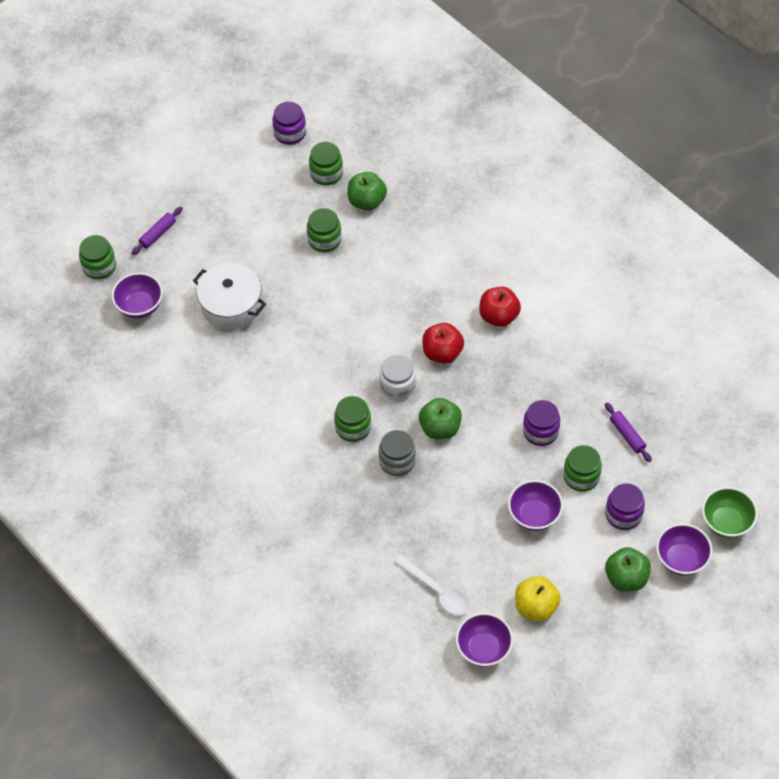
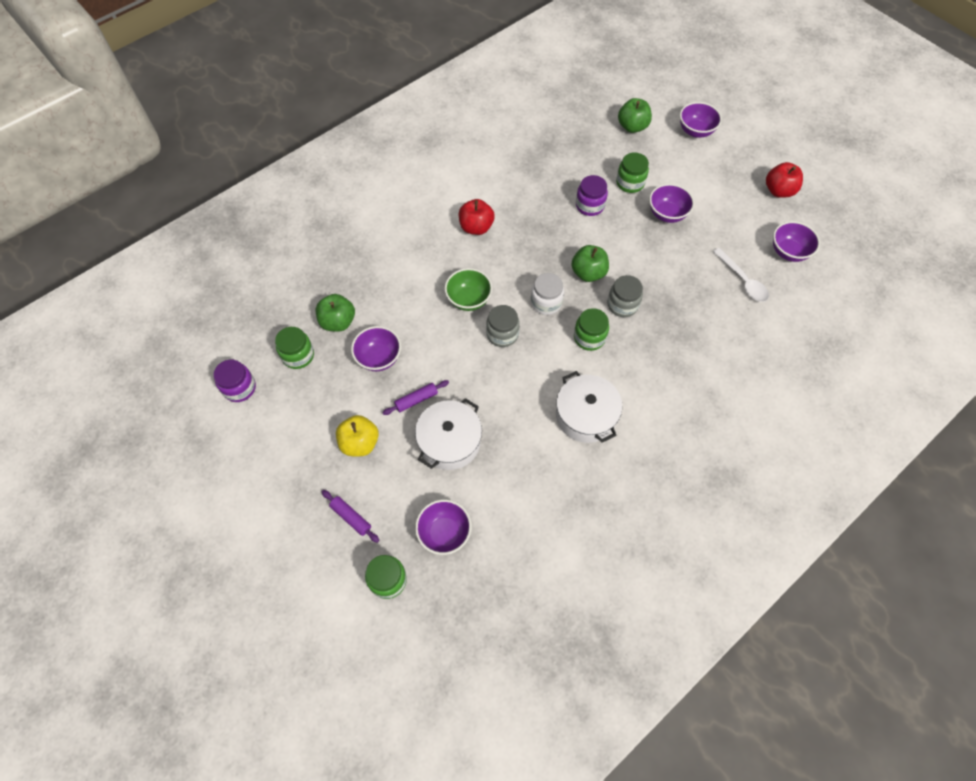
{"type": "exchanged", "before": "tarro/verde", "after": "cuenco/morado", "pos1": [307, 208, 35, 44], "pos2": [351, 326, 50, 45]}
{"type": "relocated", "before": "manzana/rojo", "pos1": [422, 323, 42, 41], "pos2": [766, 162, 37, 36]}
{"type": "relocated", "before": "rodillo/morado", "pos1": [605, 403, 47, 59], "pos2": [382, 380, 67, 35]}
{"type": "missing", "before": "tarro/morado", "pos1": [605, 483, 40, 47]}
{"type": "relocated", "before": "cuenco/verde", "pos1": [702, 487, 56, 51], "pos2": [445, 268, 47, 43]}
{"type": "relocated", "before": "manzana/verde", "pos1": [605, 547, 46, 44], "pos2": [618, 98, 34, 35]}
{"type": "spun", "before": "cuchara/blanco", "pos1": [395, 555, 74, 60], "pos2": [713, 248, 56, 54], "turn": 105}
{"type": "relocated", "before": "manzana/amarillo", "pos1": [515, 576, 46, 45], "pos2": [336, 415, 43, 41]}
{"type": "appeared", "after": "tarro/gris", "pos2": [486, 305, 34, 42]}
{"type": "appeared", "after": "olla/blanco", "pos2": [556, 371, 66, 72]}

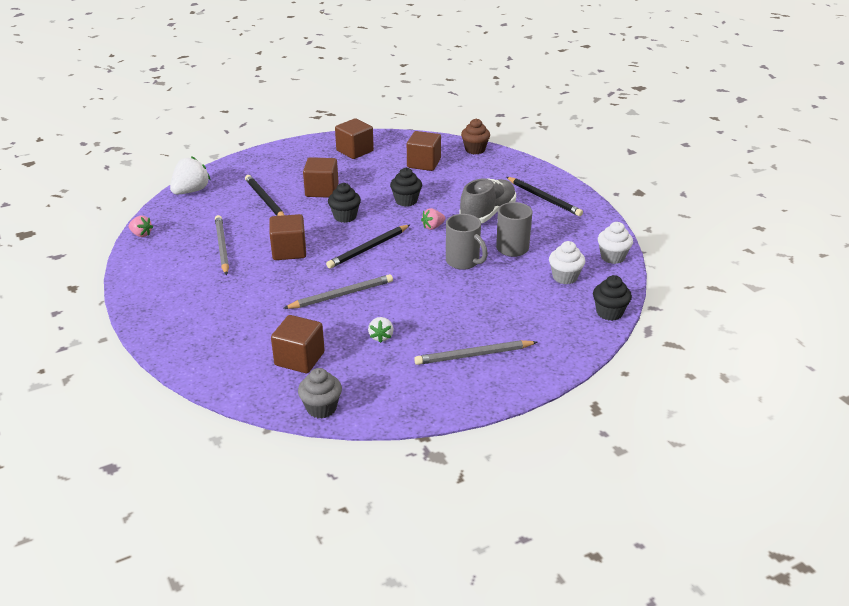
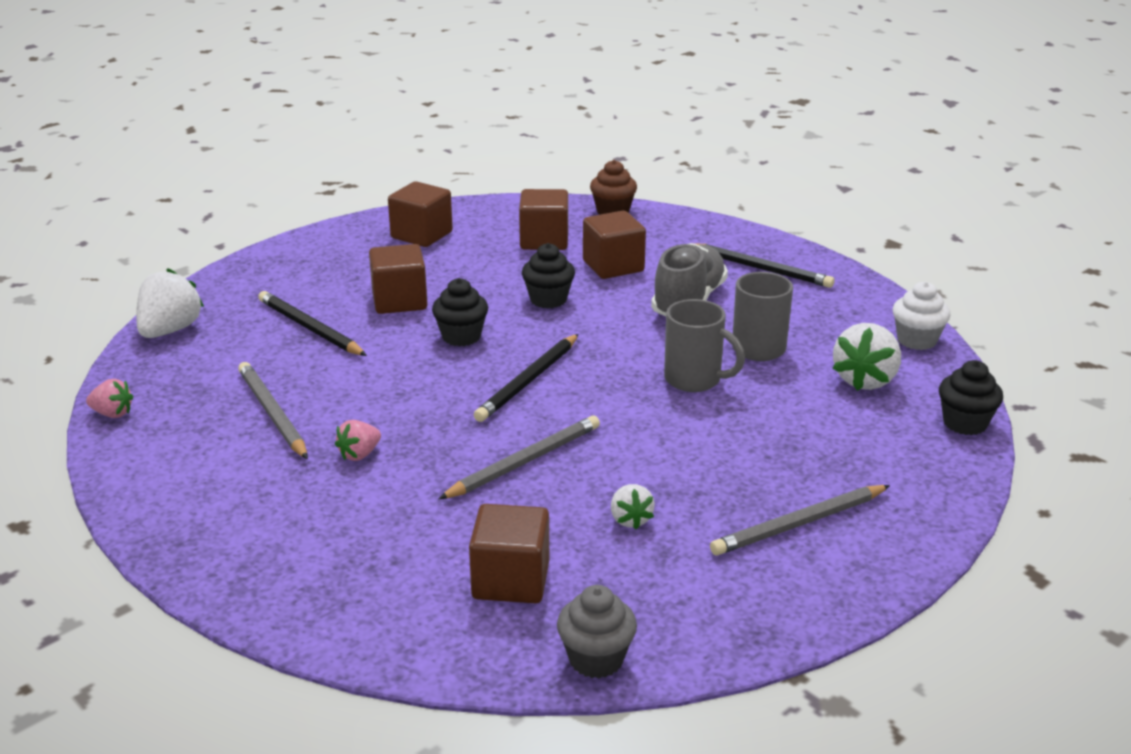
{"type": "relocated", "before": "fresa/rosa", "pos1": [421, 208, 24, 22], "pos2": [335, 420, 46, 41]}
{"type": "relocated", "before": "cubo/marrón", "pos1": [269, 214, 37, 46], "pos2": [583, 211, 63, 68]}
{"type": "exchanged", "before": "magdalena/blanco", "after": "fresa/blanco", "pos1": [549, 241, 36, 43], "pos2": [832, 323, 69, 68]}

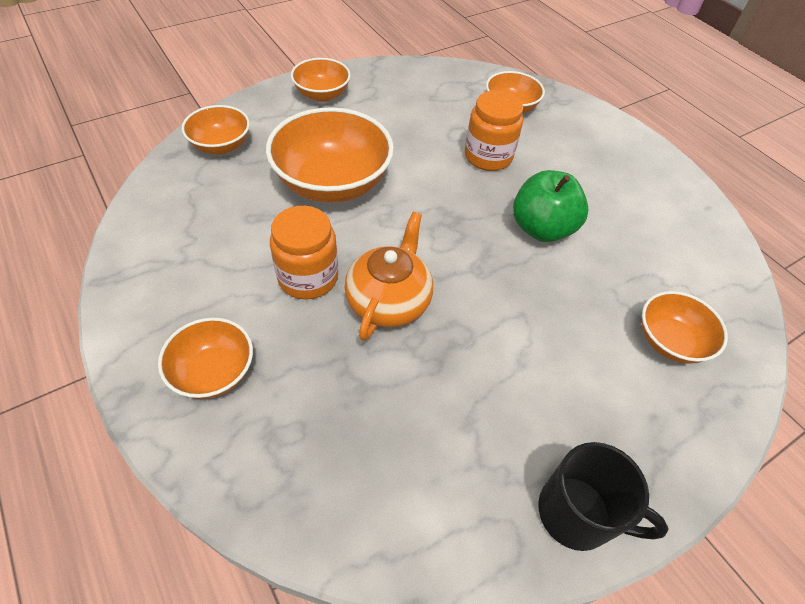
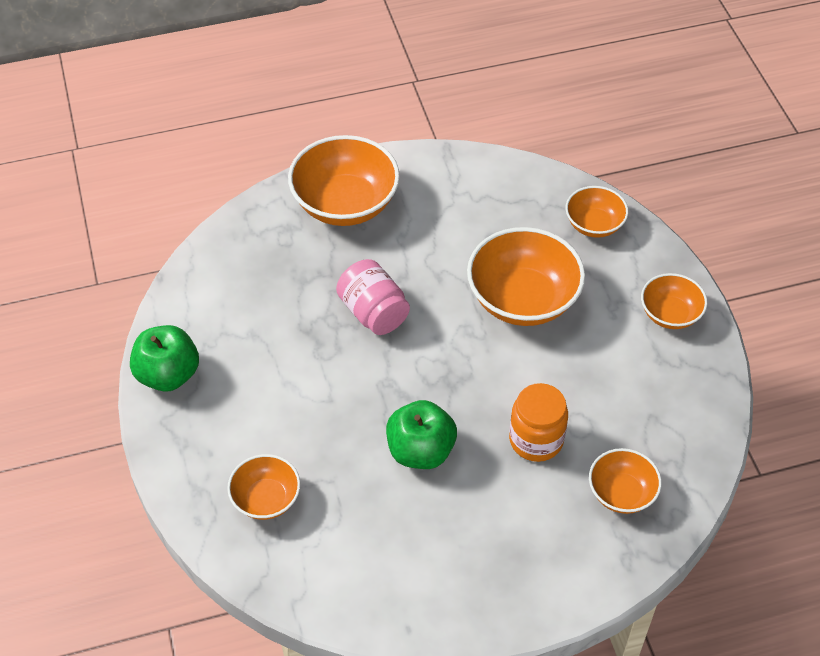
{"type": "missing", "before": "tarro/naranja", "pos1": [270, 206, 68, 93]}
{"type": "exchanged", "before": "tetera/naranja", "after": "tarro/rosa", "pos1": [345, 212, 88, 129], "pos2": [336, 259, 74, 76]}
{"type": "size", "before": "cuenco/naranja", "pos1": [158, 317, 95, 82], "pos2": [288, 135, 112, 91], "scale": 1.78}
{"type": "exchanged", "before": "taza/negro", "after": "manzana/verde", "pos1": [538, 442, 131, 109], "pos2": [130, 325, 69, 67]}

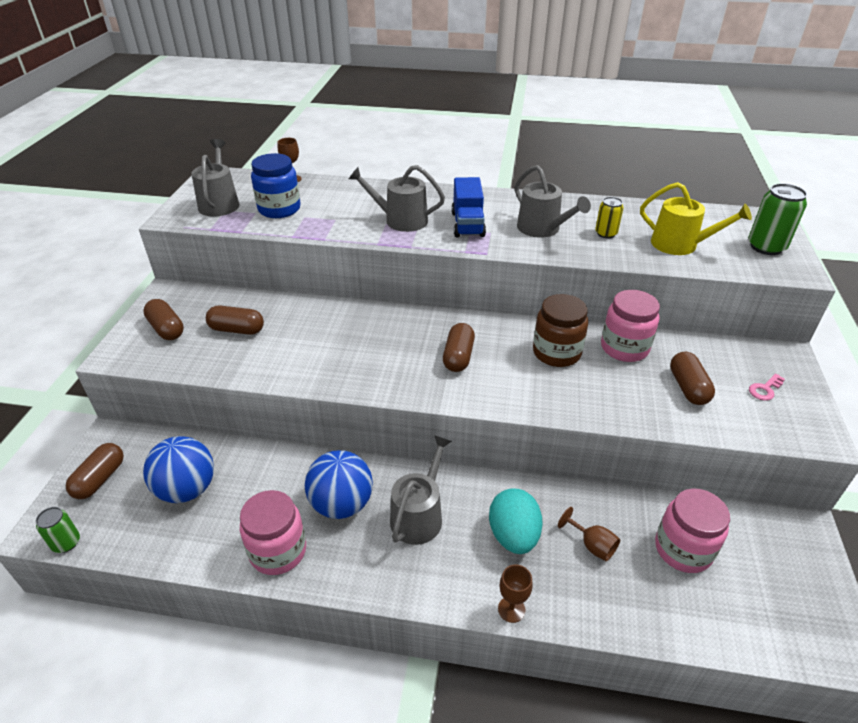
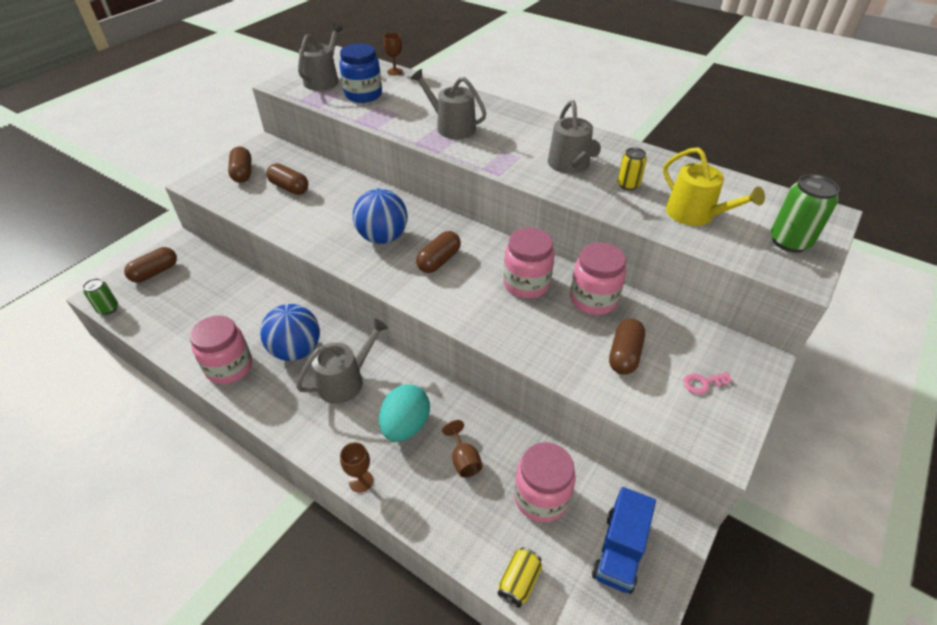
{"type": "relocated", "before": "camión/azul", "pos1": [451, 177, 35, 60], "pos2": [592, 487, 64, 107]}
{"type": "colour", "before": "tarro/marrón", "after": "tarro/rosa", "pos1": [533, 294, 55, 73], "pos2": [503, 228, 52, 71]}
{"type": "relocated", "before": "pelota/azul", "pos1": [143, 436, 71, 67], "pos2": [353, 189, 55, 55]}
{"type": "appeared", "after": "lata/amarillo", "pos2": [498, 547, 44, 61]}

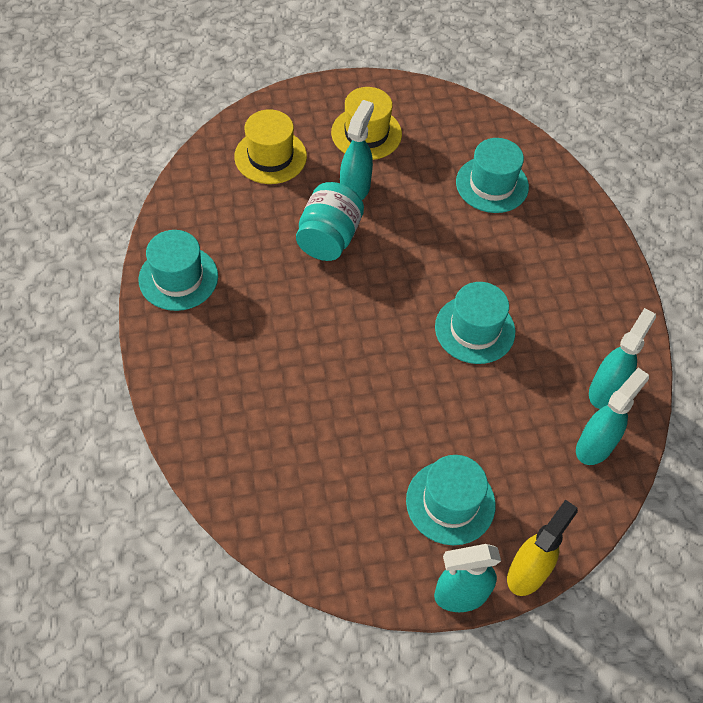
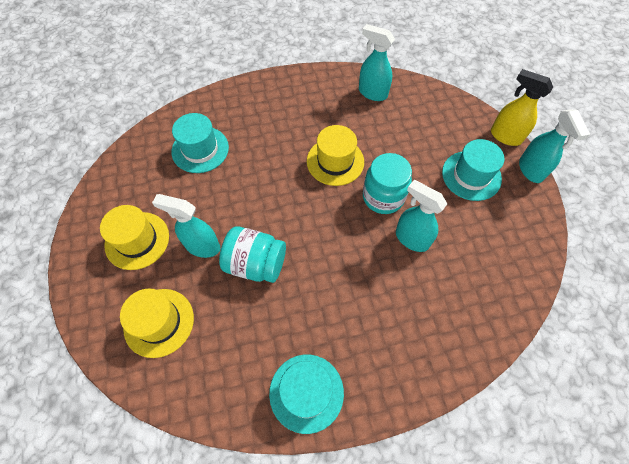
{"type": "colour", "before": "sombrero/turquesa", "after": "sombrero/amarillo", "pos1": [435, 282, 80, 82], "pos2": [307, 125, 57, 61]}
{"type": "relocated", "before": "pulverizador/turquesa", "pos1": [576, 367, 73, 98], "pos2": [396, 180, 51, 72]}
{"type": "appeared", "after": "tarro/turquesa", "pos2": [363, 153, 49, 61]}

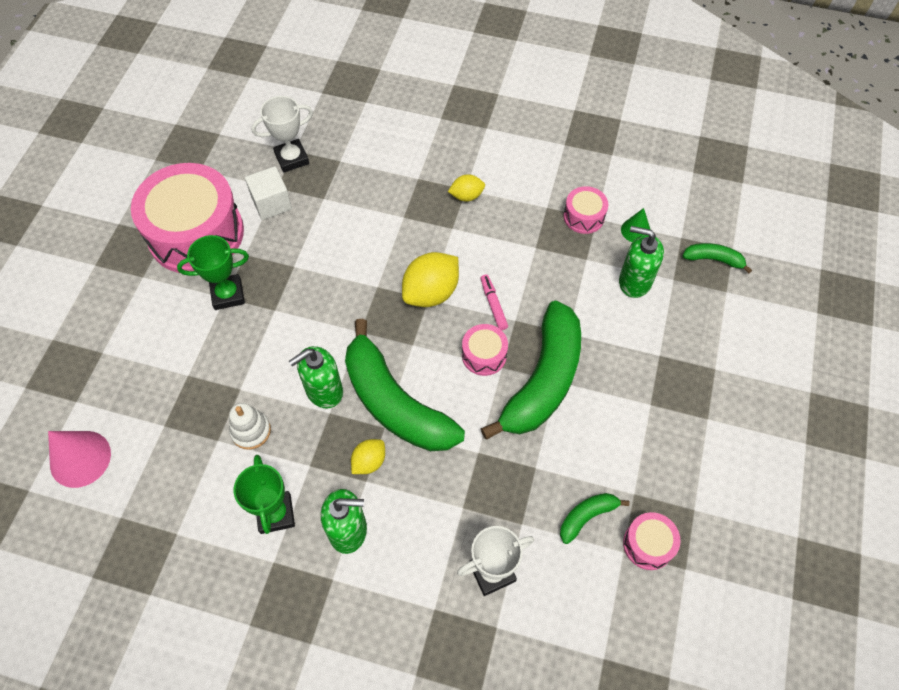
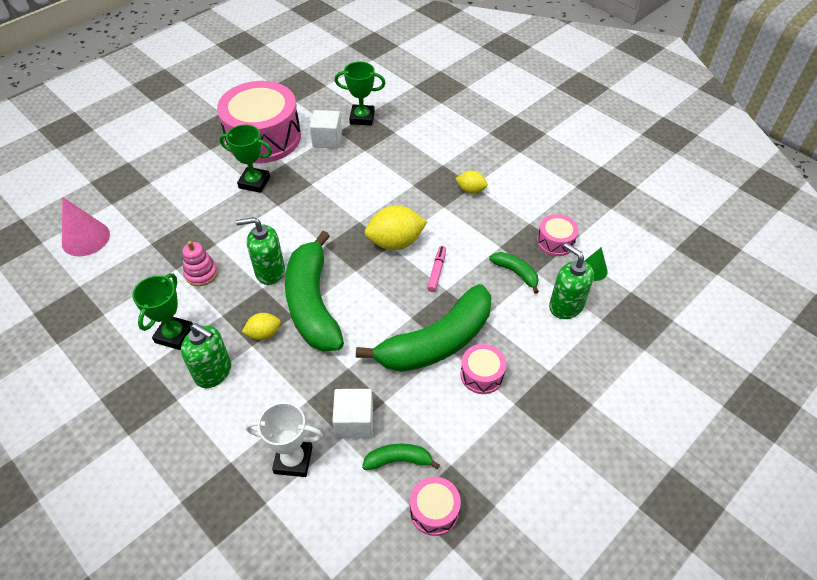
{"type": "colour", "before": "trofeo/blanco", "after": "trofeo/verde", "pos1": [251, 96, 62, 77], "pos2": [334, 62, 52, 64]}
{"type": "relocated", "before": "plátano/verde", "pos1": [683, 243, 69, 30], "pos2": [489, 252, 50, 42]}
{"type": "relocated", "before": "tambor/rosa", "pos1": [462, 324, 46, 52], "pos2": [460, 344, 46, 50]}
{"type": "colour", "before": "juguete apilable/blanco", "after": "juguete apilable/rosa", "pos1": [229, 403, 42, 47], "pos2": [183, 241, 35, 45]}
{"type": "appeared", "after": "cubo/blanco", "pos2": [332, 389, 41, 49]}

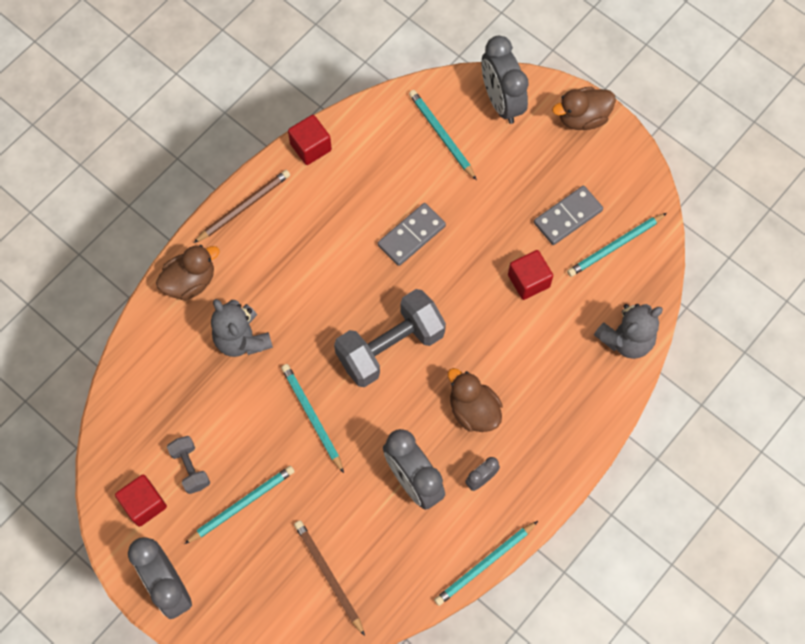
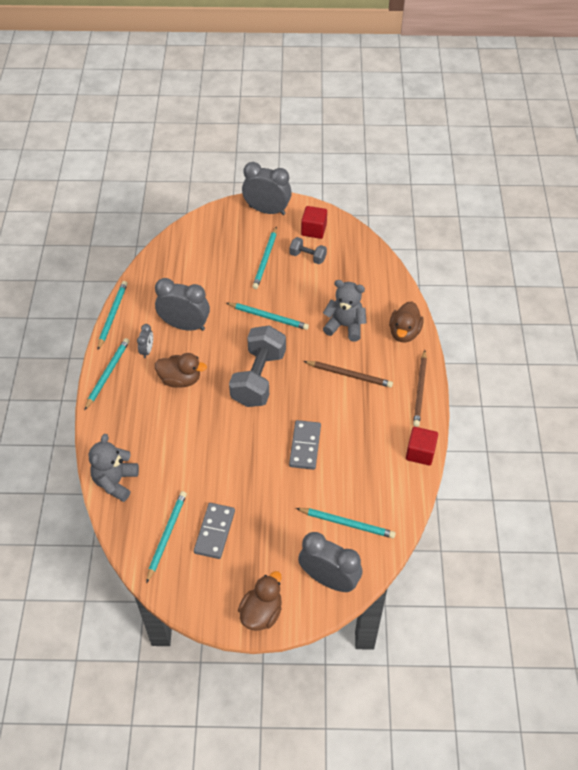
{"type": "missing", "before": "cubo/rojo", "pos1": [508, 250, 45, 50]}
{"type": "relocated", "before": "lápiz/marrón", "pos1": [294, 520, 71, 116], "pos2": [304, 361, 89, 27]}
{"type": "appeared", "after": "lápiz/turquesa", "pos2": [84, 338, 45, 72]}

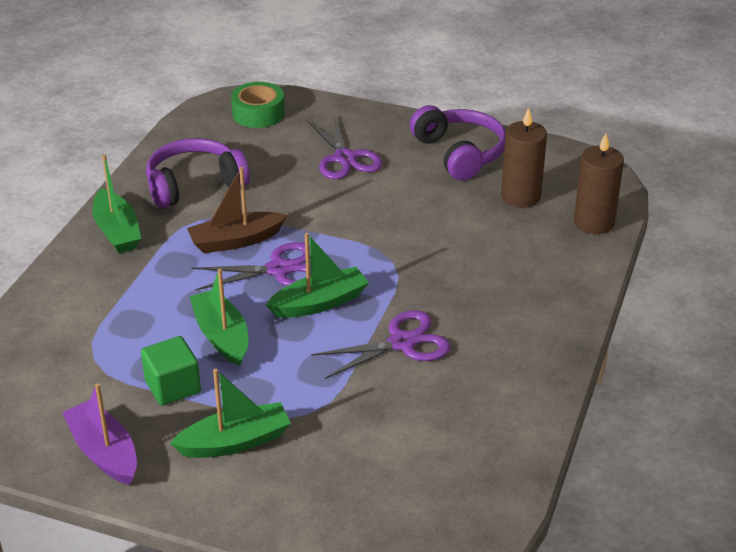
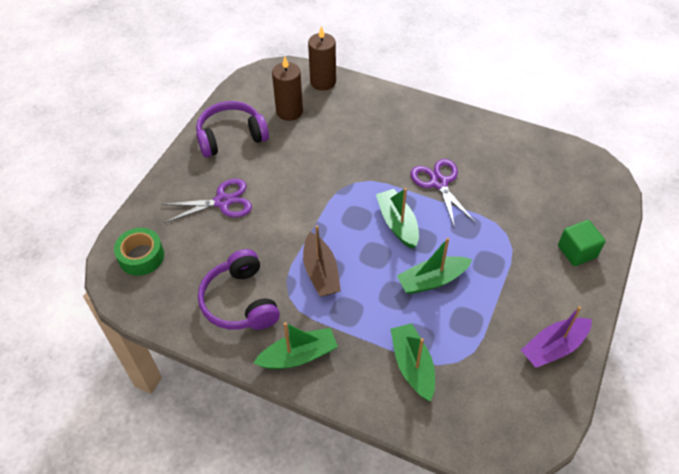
{"type": "missing", "before": "tijeras/morado", "pos1": [192, 242, 119, 48]}
{"type": "relocated", "before": "cubo/verde", "pos1": [141, 336, 60, 70], "pos2": [558, 220, 48, 46]}
{"type": "relocated", "before": "barco/verde", "pos1": [170, 369, 121, 89], "pos2": [390, 323, 45, 78]}

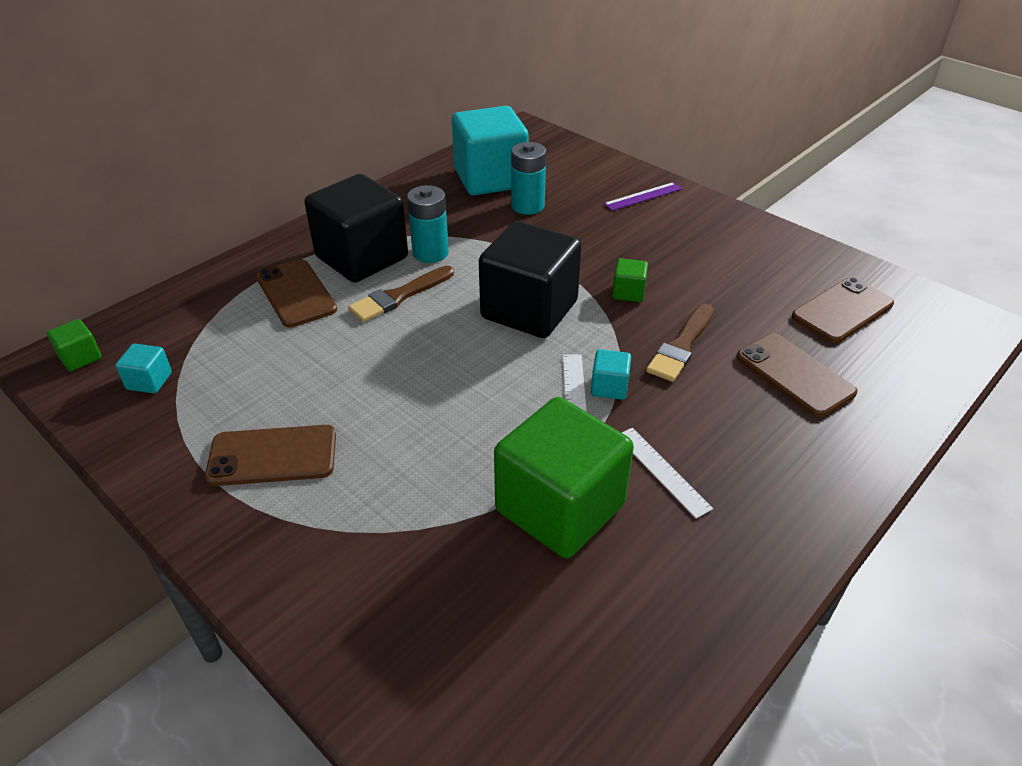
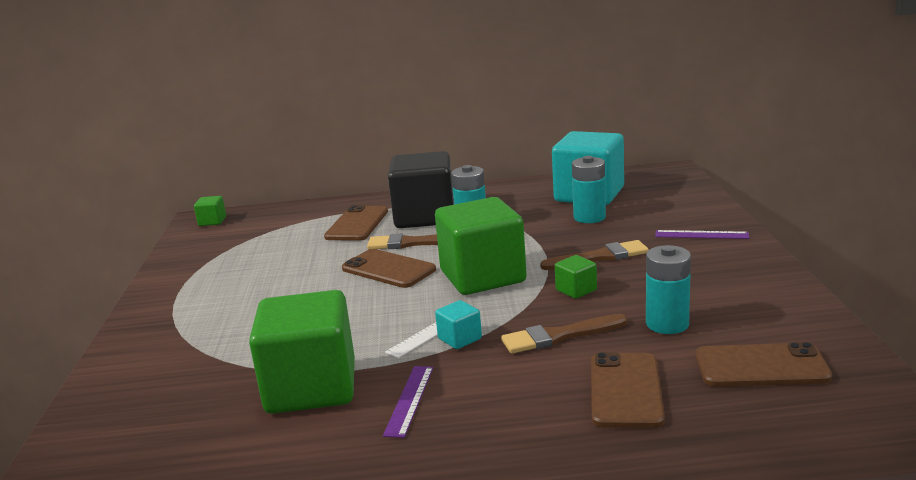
{"type": "colour", "before": "cubo/negro", "after": "cubo/verde", "pos1": [479, 221, 103, 117], "pos2": [435, 197, 92, 98]}
{"type": "missing", "before": "cubo/turquesa", "pos1": [115, 344, 57, 50]}
{"type": "relocated", "before": "móvil/marrón", "pos1": [205, 425, 131, 61], "pos2": [342, 249, 94, 39]}
{"type": "colour", "before": "regla/blanco", "after": "regla/morado", "pos1": [622, 428, 91, 90], "pos2": [383, 366, 50, 72]}
{"type": "appeared", "after": "pincel/marrón", "pos2": [540, 240, 109, 30]}
{"type": "appeared", "after": "pila/turquesa", "pos2": [646, 245, 45, 89]}

